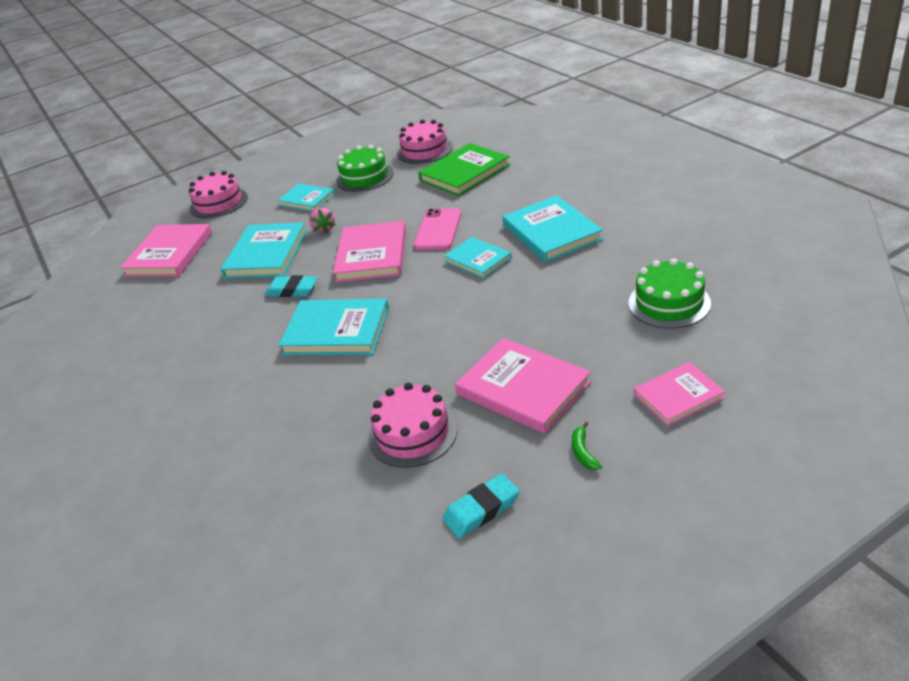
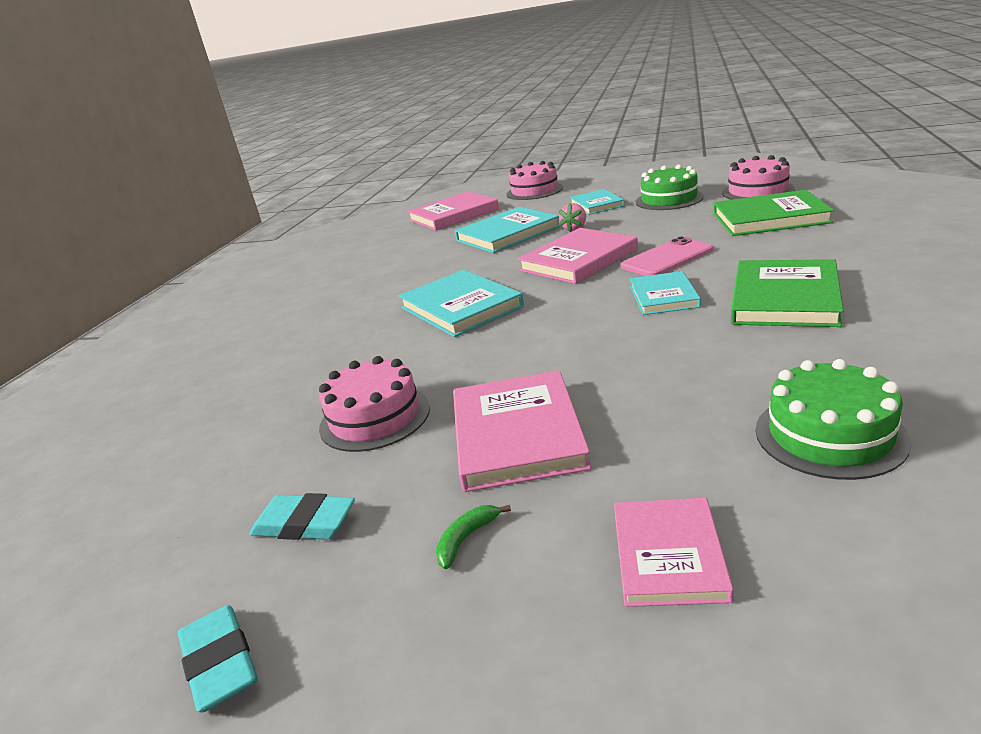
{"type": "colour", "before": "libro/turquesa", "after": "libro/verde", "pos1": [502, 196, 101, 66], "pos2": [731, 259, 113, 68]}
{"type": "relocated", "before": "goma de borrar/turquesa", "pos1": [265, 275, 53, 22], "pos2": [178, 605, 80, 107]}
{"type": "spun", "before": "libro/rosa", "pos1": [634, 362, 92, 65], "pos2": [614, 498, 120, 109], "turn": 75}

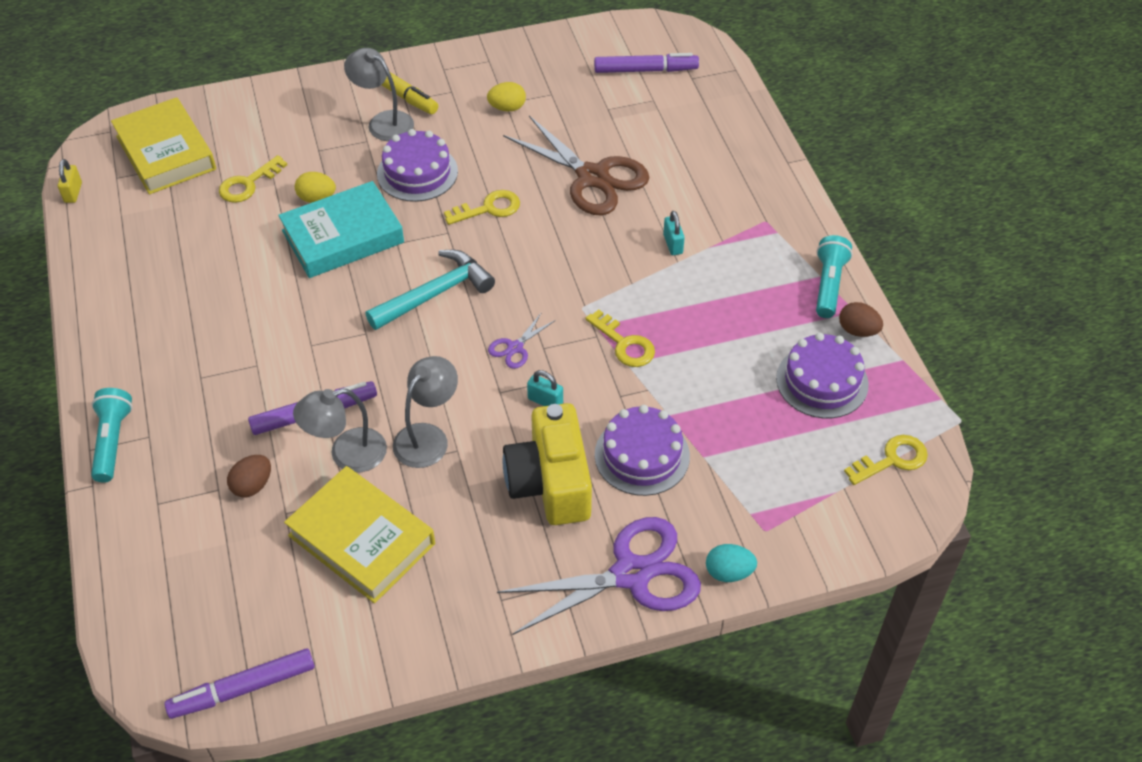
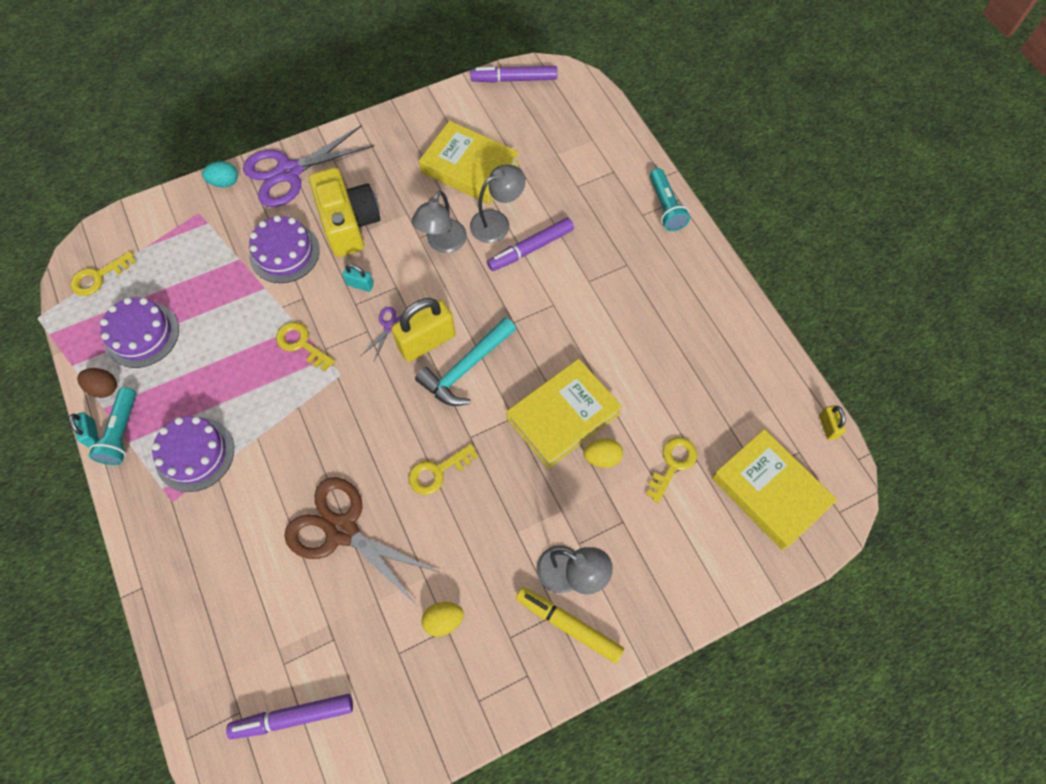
{"type": "relocated", "before": "tarta/morado", "pos1": [377, 129, 81, 73], "pos2": [152, 416, 82, 76]}
{"type": "colour", "before": "libro/turquesa", "after": "libro/amarillo", "pos1": [278, 181, 126, 97], "pos2": [506, 359, 116, 110]}
{"type": "relocated", "before": "candado/turquesa", "pos1": [663, 211, 22, 44], "pos2": [69, 412, 30, 35]}
{"type": "missing", "before": "huevo/marrón", "pos1": [227, 455, 44, 42]}
{"type": "spun", "before": "rotulador/morado", "pos1": [164, 648, 151, 71], "pos2": [470, 66, 87, 17], "turn": -150}
{"type": "appeared", "after": "candado/amarillo", "pos2": [391, 298, 65, 64]}

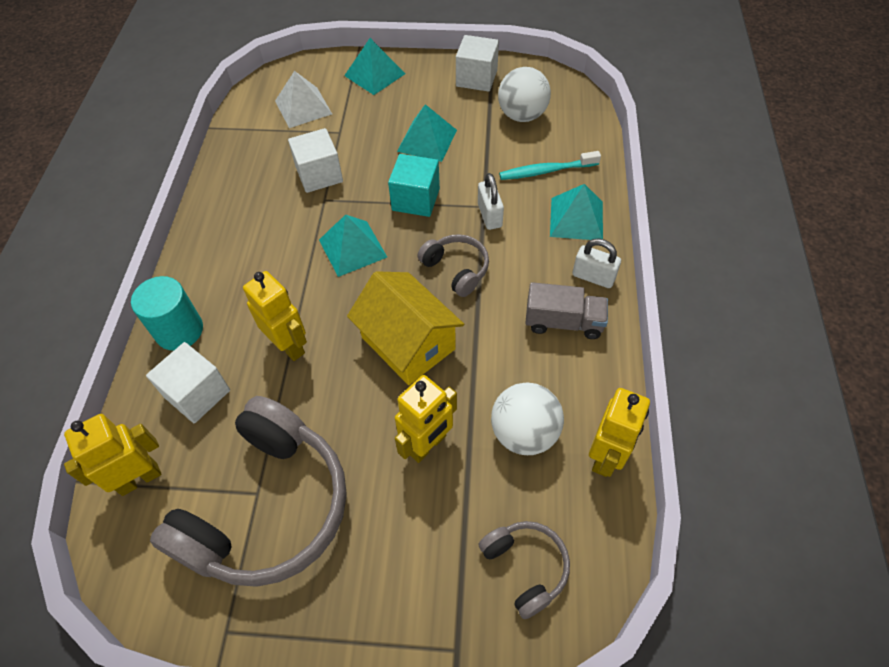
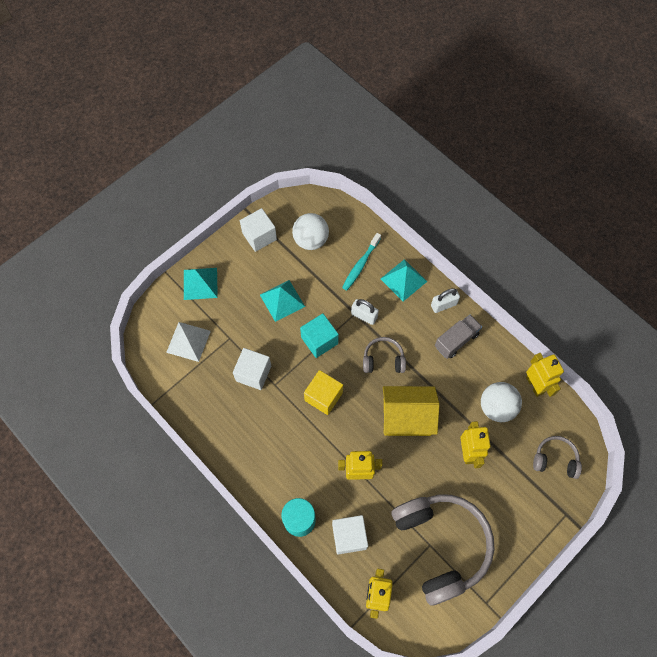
{"type": "exchanged", "before": "pirámide/turquesa", "after": "cubo/amarillo", "pos1": [319, 214, 68, 63], "pos2": [304, 370, 39, 45]}

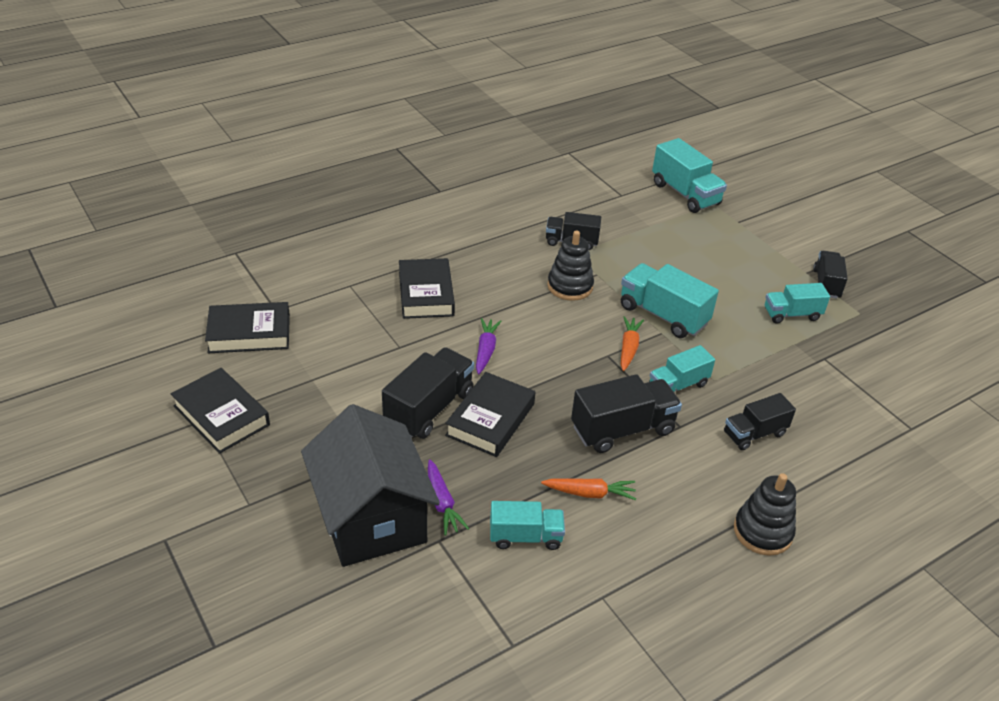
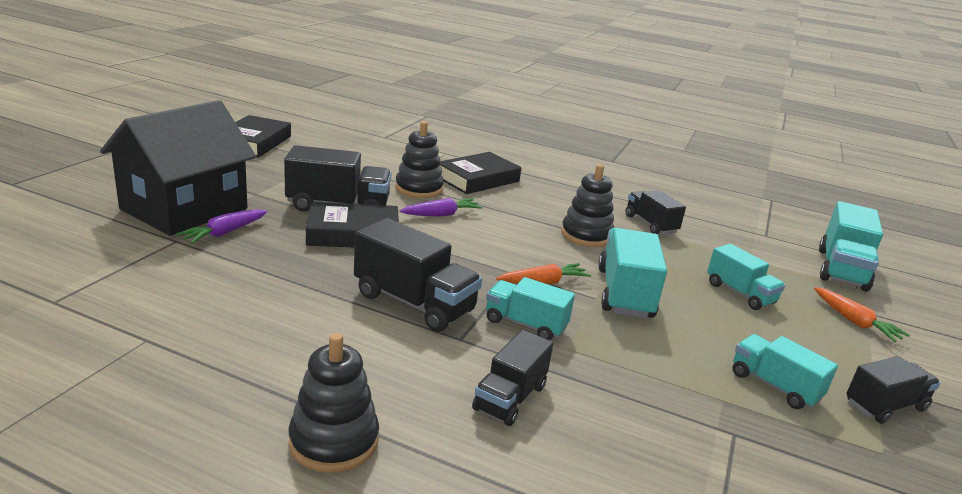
{"type": "missing", "before": "libro/negro", "pos1": [205, 302, 85, 51]}
{"type": "spun", "before": "camión/negro", "pos1": [724, 393, 72, 57], "pos2": [472, 330, 81, 96], "turn": -90}
{"type": "relocated", "before": "zanahoria/naranja", "pos1": [541, 478, 95, 22], "pos2": [814, 287, 96, 55]}
{"type": "relocated", "before": "camión/turquesa", "pos1": [490, 501, 75, 49], "pos2": [707, 244, 78, 66]}
{"type": "appeared", "after": "juguete apilable/negro", "pos2": [395, 121, 49, 77]}

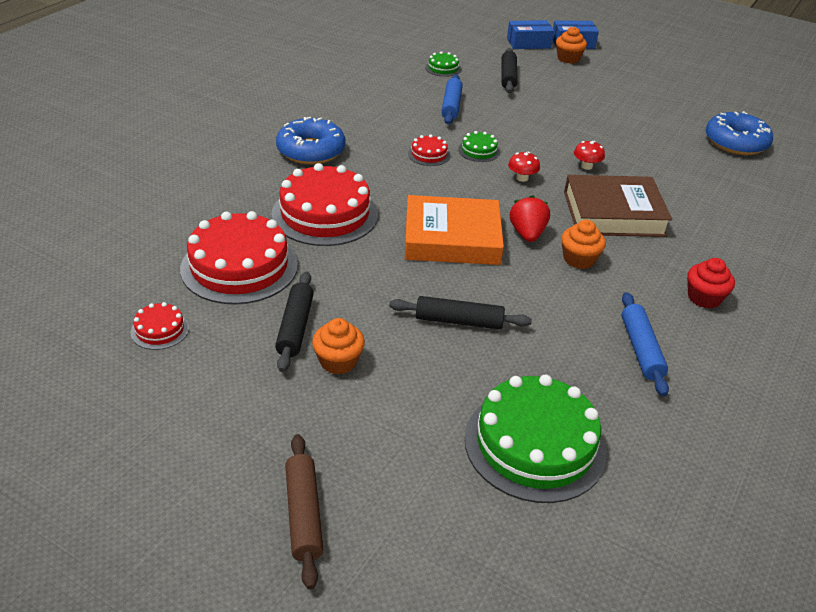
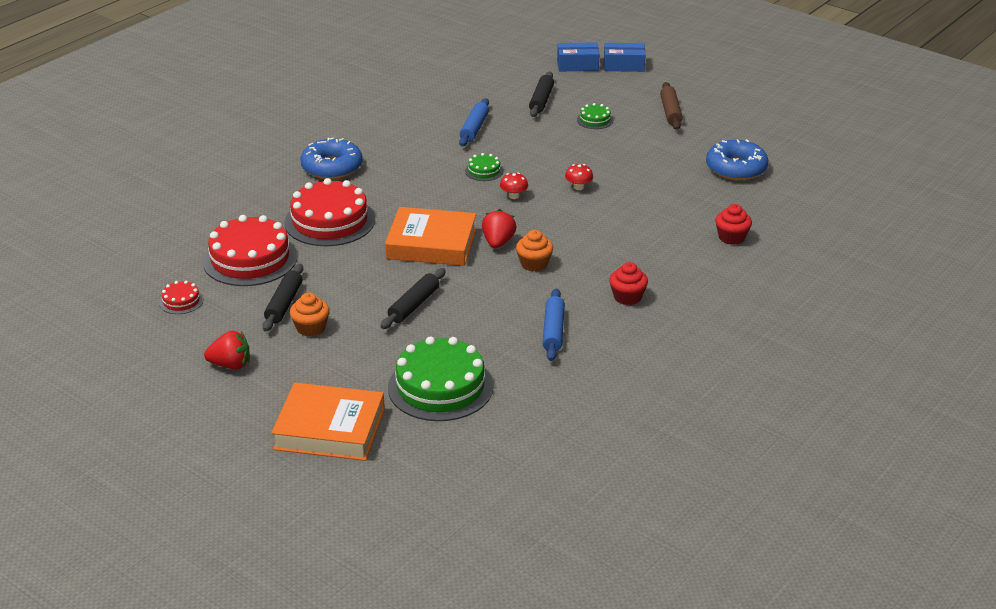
{"type": "missing", "before": "magdalena/naranja", "pos1": [556, 27, 31, 37]}
{"type": "relocated", "before": "tarta/verde", "pos1": [425, 51, 36, 26], "pos2": [577, 103, 36, 26]}
{"type": "missing", "before": "tarta/rojo", "pos1": [408, 134, 42, 32]}
{"type": "missing", "before": "libro/marrón", "pos1": [564, 175, 108, 62]}
{"type": "spun", "before": "rodillo/negro", "pos1": [389, 296, 143, 34], "pos2": [380, 268, 66, 61], "turn": -75}
{"type": "relocated", "before": "rodillo/marrón", "pos1": [285, 434, 38, 155], "pos2": [660, 82, 23, 48]}
{"type": "appeared", "after": "magdalena/rojo", "pos2": [715, 204, 37, 41]}
{"type": "appeared", "after": "fresa/rojo", "pos2": [204, 331, 46, 39]}
{"type": "appeared", "after": "libro/naranja", "pos2": [271, 383, 114, 78]}

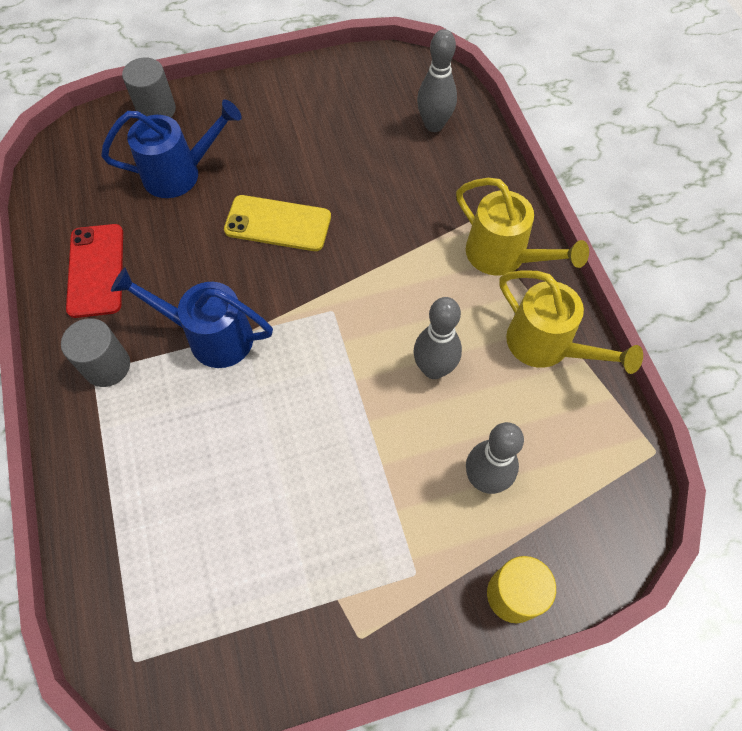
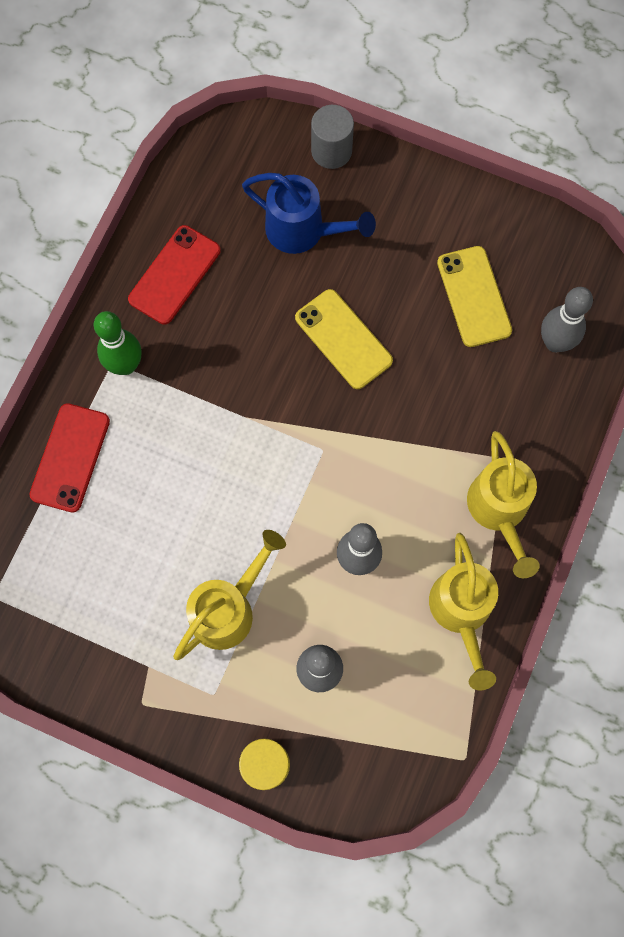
{"type": "missing", "before": "regadera/azul", "pos1": [111, 268, 162, 100]}
{"type": "exchanged", "before": "cilindro/gris", "after": "bolo/verde", "pos1": [61, 318, 69, 69], "pos2": [94, 311, 48, 64]}
{"type": "appeared", "after": "móvil/amarillo", "pos2": [437, 246, 75, 101]}
{"type": "appeared", "after": "móvil/rojo", "pos2": [29, 403, 81, 110]}
{"type": "appeared", "after": "regadera/amarillo", "pos2": [173, 530, 113, 130]}

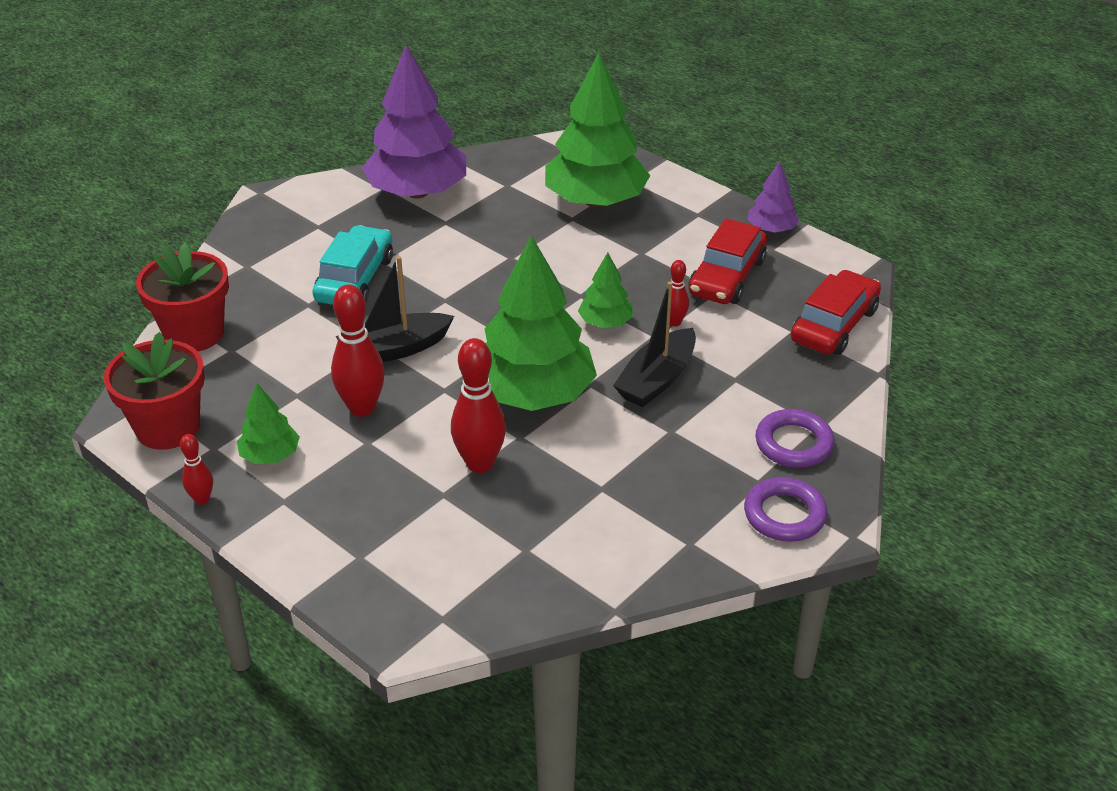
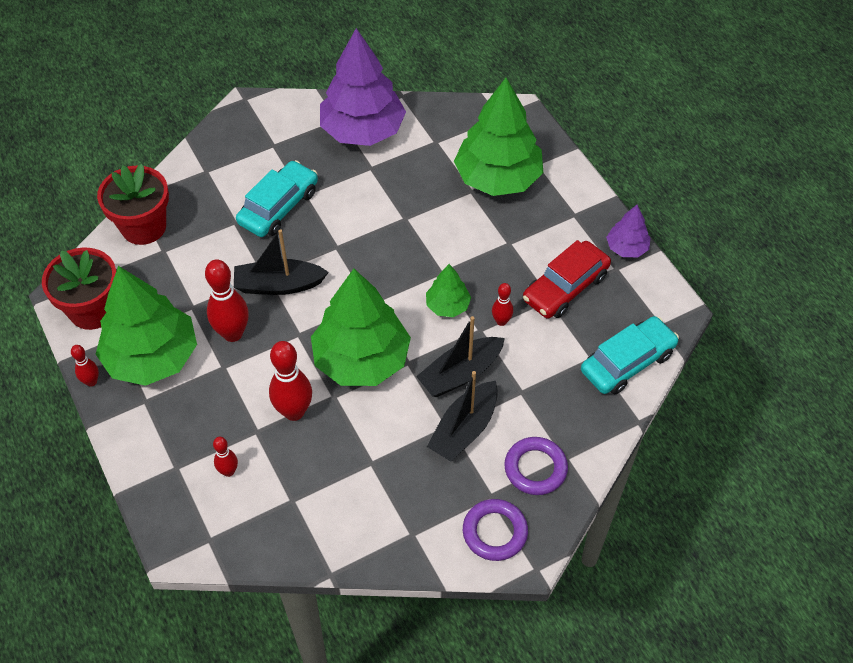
{"type": "colour", "before": "coche/rojo", "after": "coche/turquesa", "pos1": [791, 270, 90, 85], "pos2": [581, 316, 98, 79]}
{"type": "size", "before": "árbol/verde", "pos1": [237, 383, 63, 81], "pos2": [96, 266, 101, 120], "scale": 2.1}
{"type": "appeared", "after": "barco/negro", "pos2": [427, 371, 71, 90]}
{"type": "appeared", "after": "bolo/rojo", "pos2": [213, 437, 25, 40]}

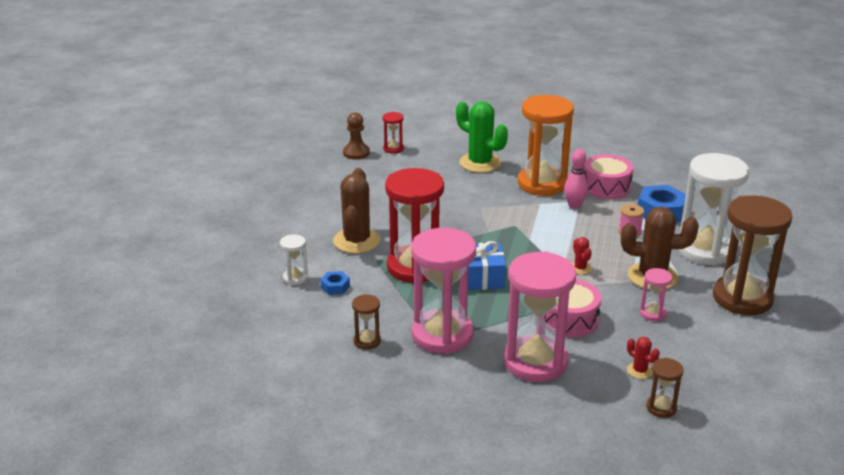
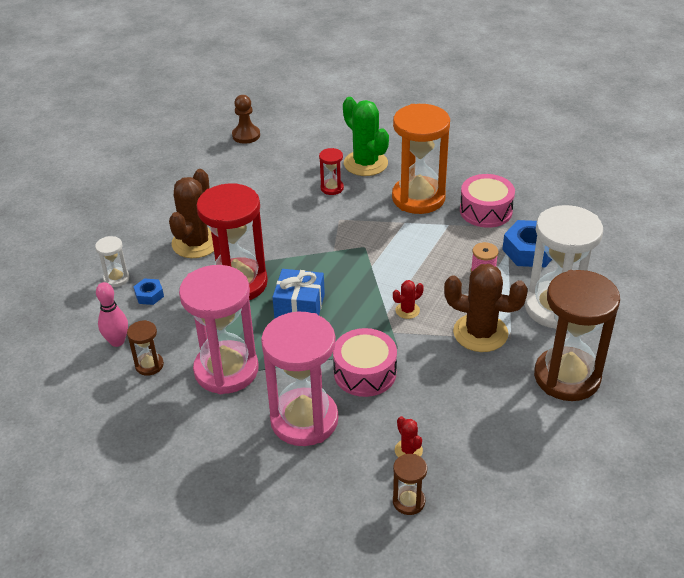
{"type": "relocated", "before": "reloj de arena/rojo", "pos1": [383, 112, 21, 42], "pos2": [319, 148, 25, 47]}
{"type": "relocated", "before": "bolo/rosa", "pos1": [564, 149, 24, 60], "pos2": [96, 282, 32, 65]}
{"type": "spun", "before": "cactus/rojo", "pos1": [572, 237, 20, 38], "pos2": [393, 280, 31, 39], "turn": 60}
{"type": "missing", "before": "reloj de arena/rosa", "pos1": [640, 268, 32, 53]}

